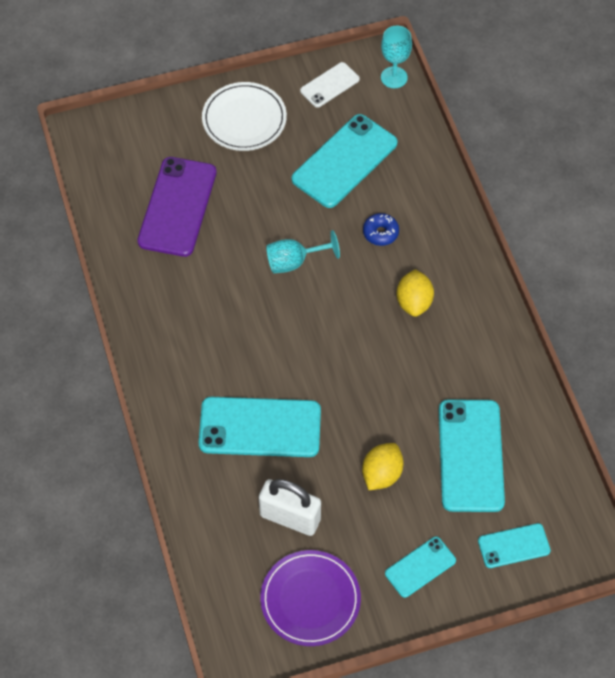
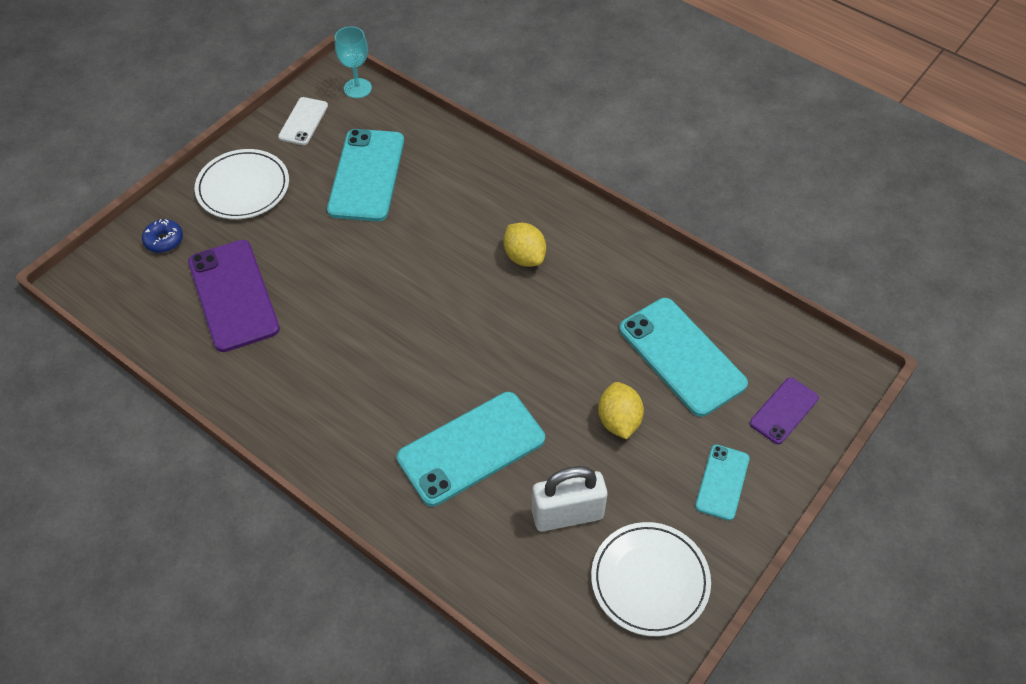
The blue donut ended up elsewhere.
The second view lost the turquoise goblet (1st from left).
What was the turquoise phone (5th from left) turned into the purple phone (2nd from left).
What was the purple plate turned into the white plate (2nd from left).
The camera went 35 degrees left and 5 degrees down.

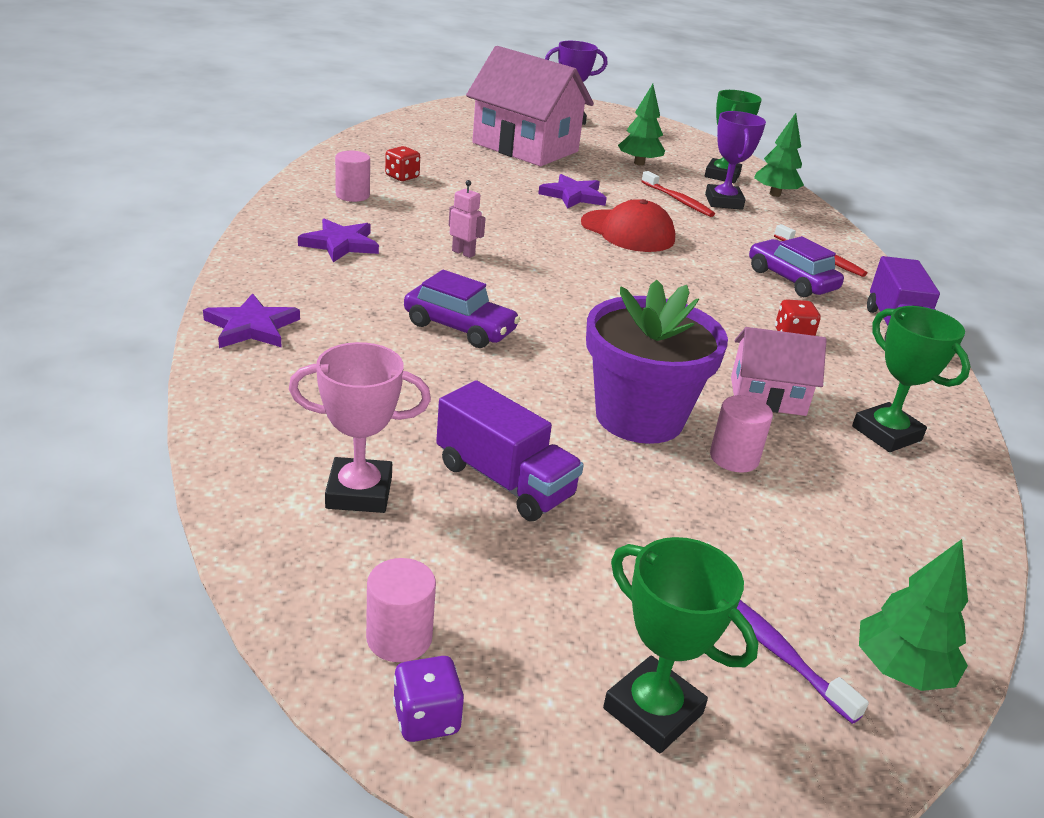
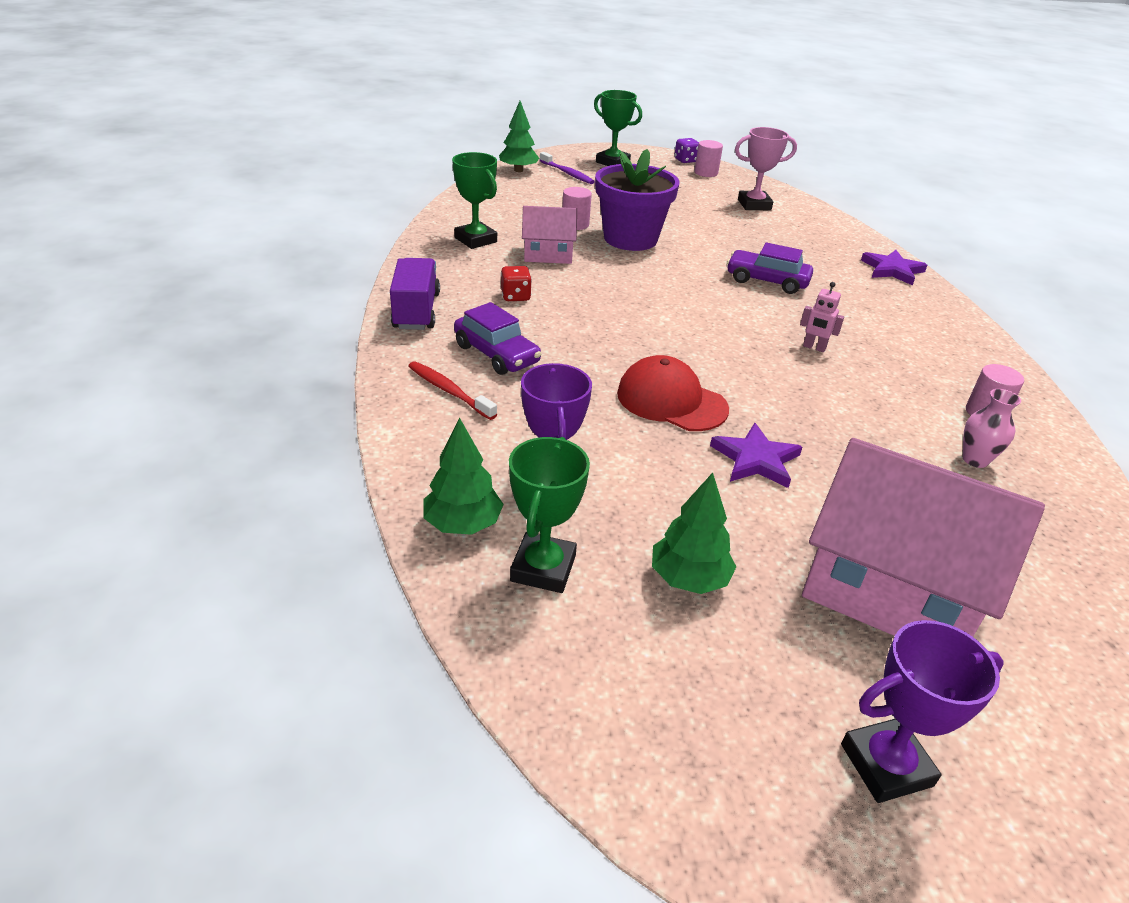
Where the red dice (1st from left) stood, the pink vase came to stand.
The second view lost the red toothbrush (1st from left).
The second view lost the purple star (2nd from left).
The second view lost the purple truck (1st from left).
The camera went 175 degrees right and 5 degrees up.

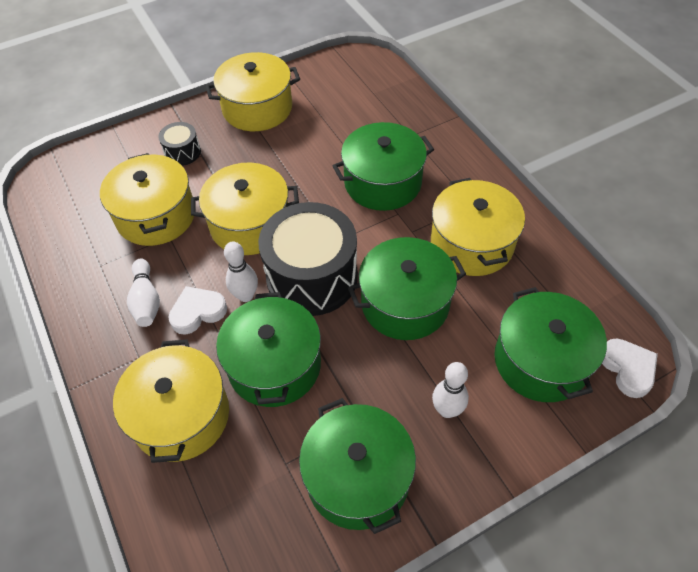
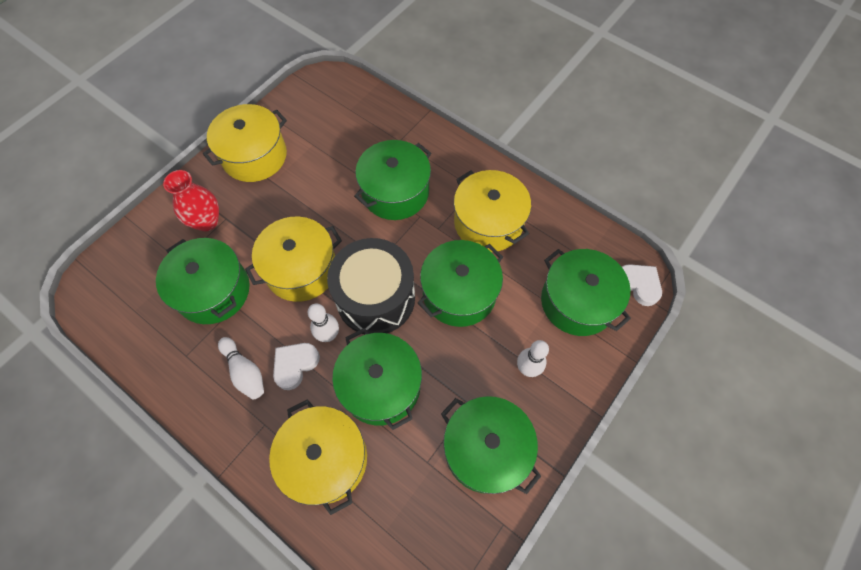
Where the black drum (1st from left) stood, the red vase came to stand.
What was the yellow pot (1st from left) turned into the green pot (1st from left).
The camera went 25 degrees left and 10 degrees up.

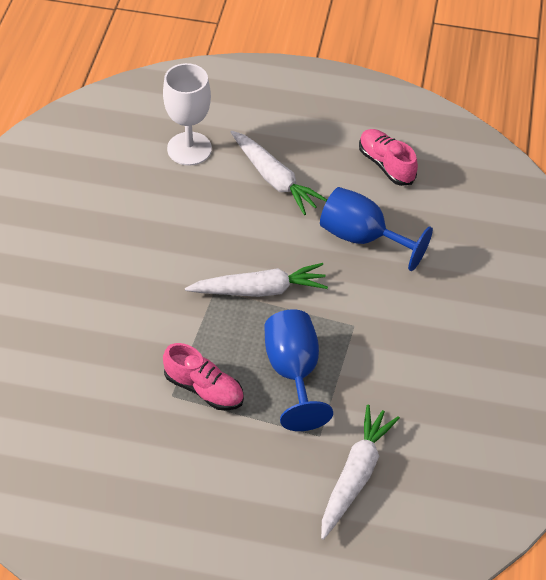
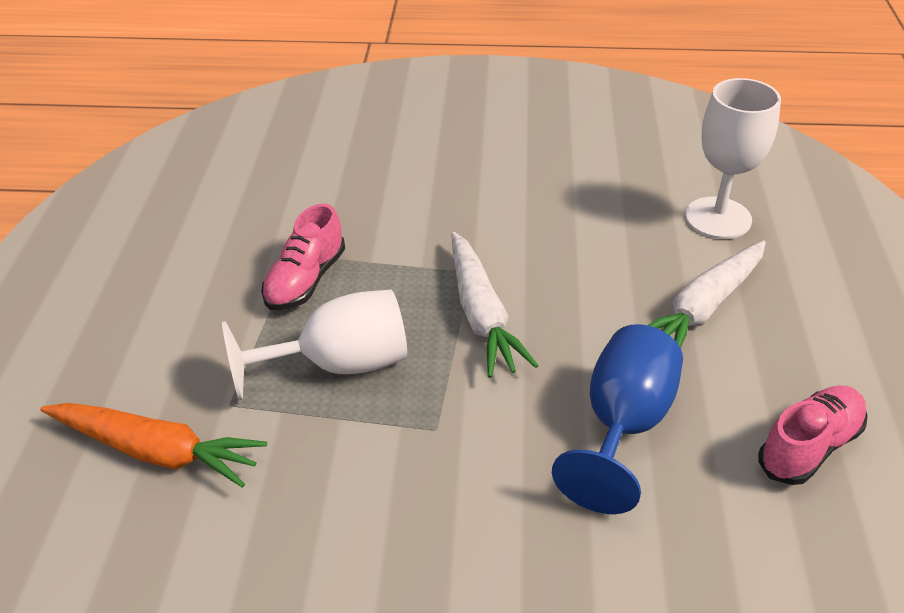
What was the blue goblet (1st from left) turned into the white goblet (1st from left).
What was the white carrot (3rd from left) turned into the orange carrot.
The camera went 85 degrees right and 10 degrees down.

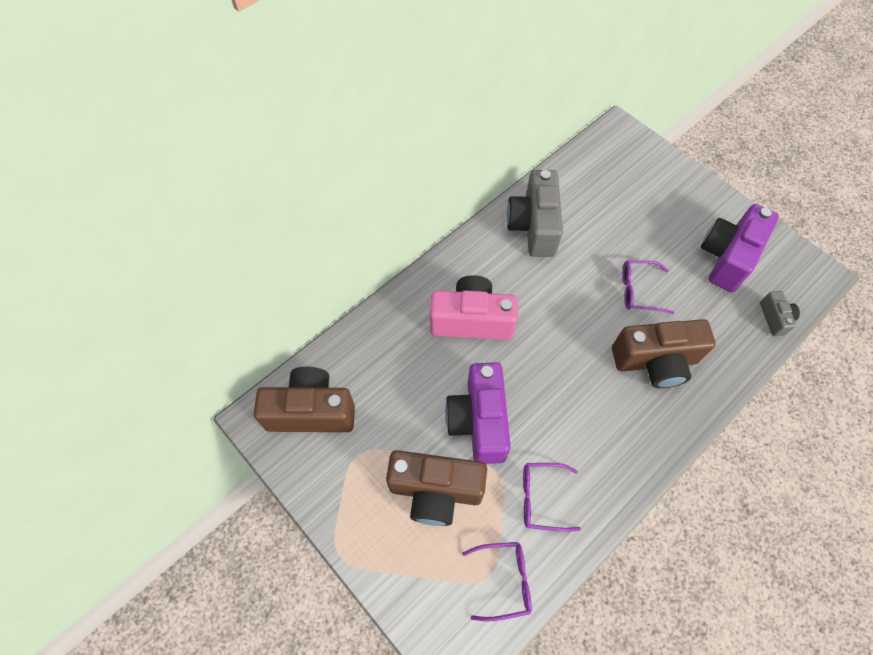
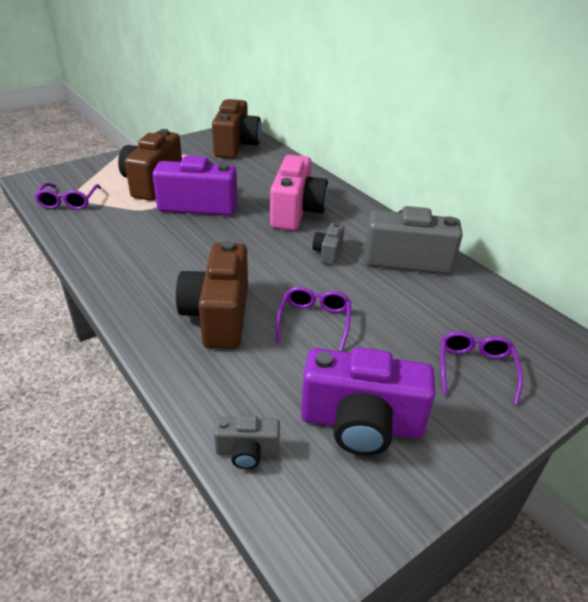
The purple camera (2nd from left) ended up facing another way, 150 degrees clockwise from before.
The purple glasses (2nd from left in the first image) ended up elsewhere.
The second view gained the grey camera (2nd from left).
The camera went 95 degrees right and 25 degrees down.

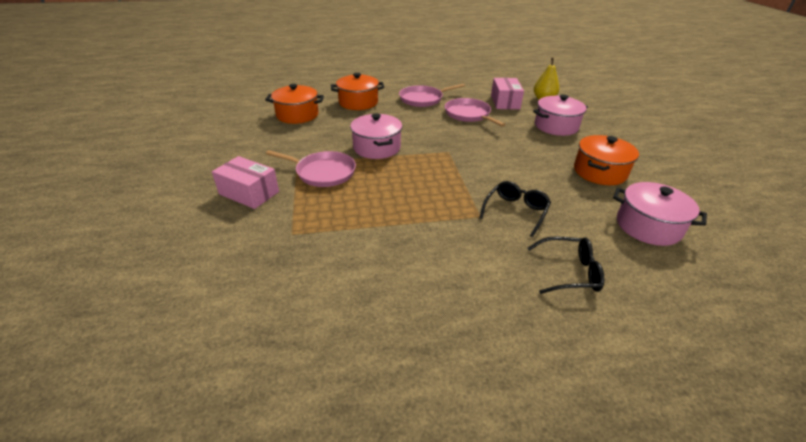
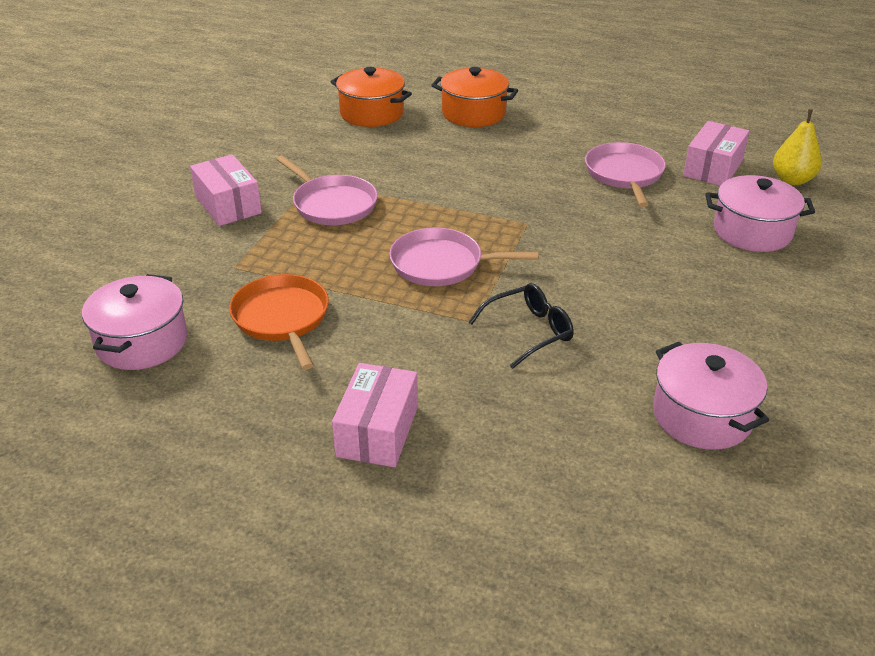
The pink pan (2nd from left) ended up elsewhere.
The pink pot (1st from left) ended up elsewhere.
The second view lost the orange pot (3rd from left).
The second view lost the black glasses (2nd from left).
The second view gained the orange pan.
The second view gained the pink box (2nd from left).
The camera went 30 degrees right and 0 degrees up.

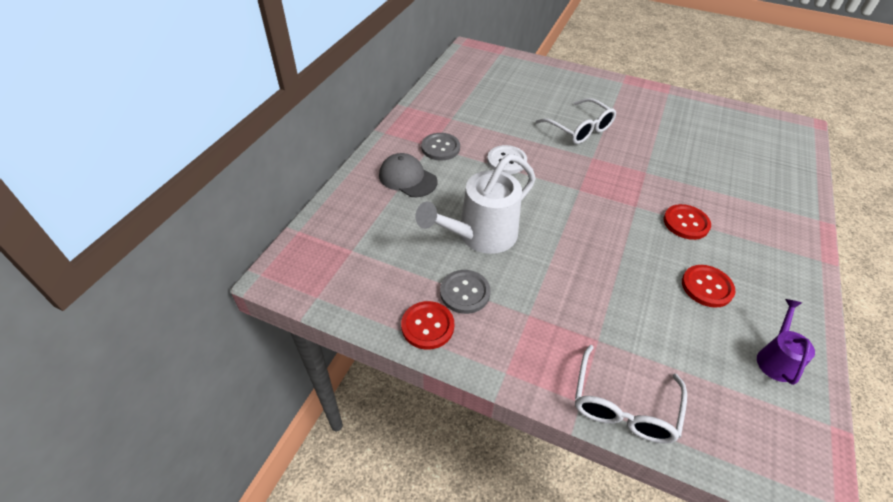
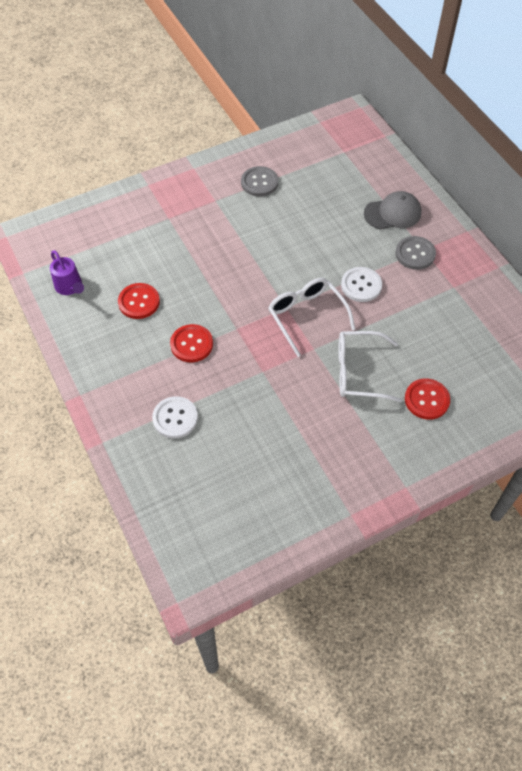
The second view lost the white watering can.
The red button (1st from left in the first image) ended up elsewhere.
The white glasses (2nd from left in the first image) ended up elsewhere.
The second view gained the white button (1st from left).
The camera went 130 degrees right and 10 degrees up.

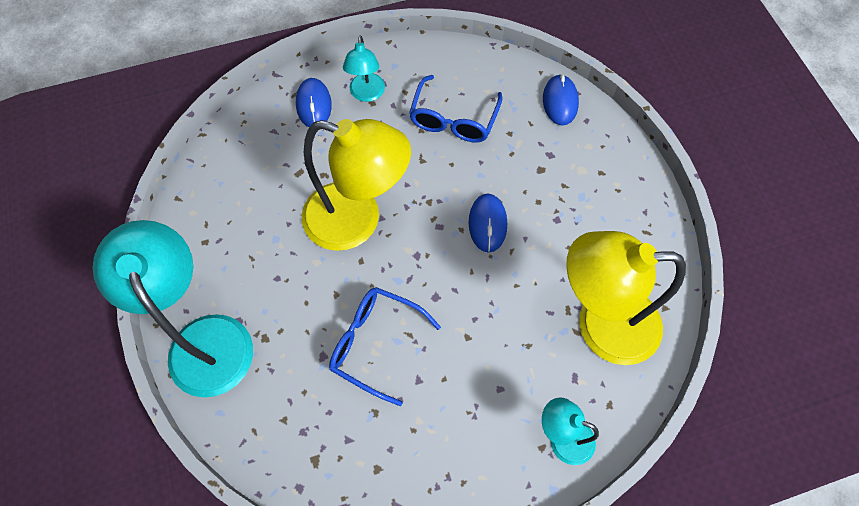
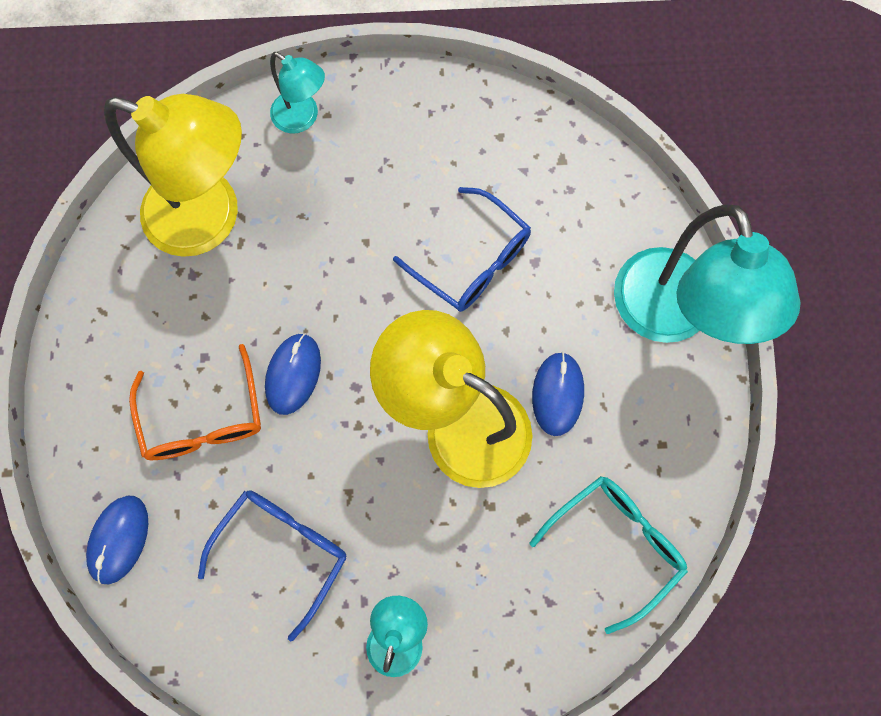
The blue mouse (1st from left in the first image) ended up elsewhere.
The second view gained the orange glasses.
The second view gained the turquoise glasses.
The camera went 165 degrees left and 10 degrees up.

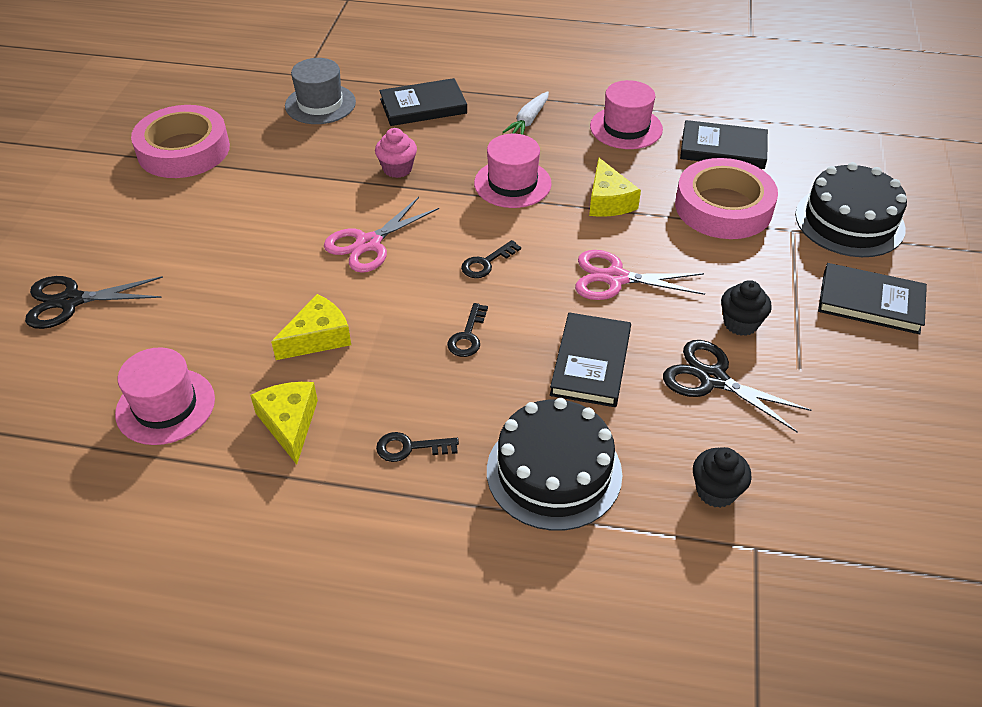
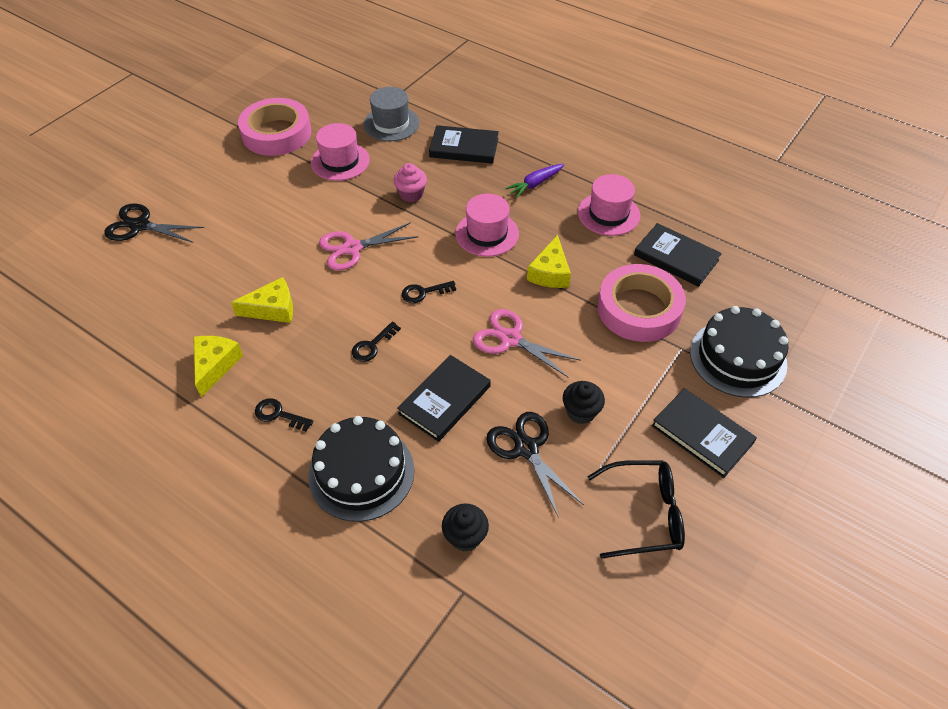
What was the white carrot turned into the purple carrot.
The pink hat (1st from left) ended up elsewhere.
The second view gained the black glasses.
The camera went 25 degrees right and 5 degrees up.

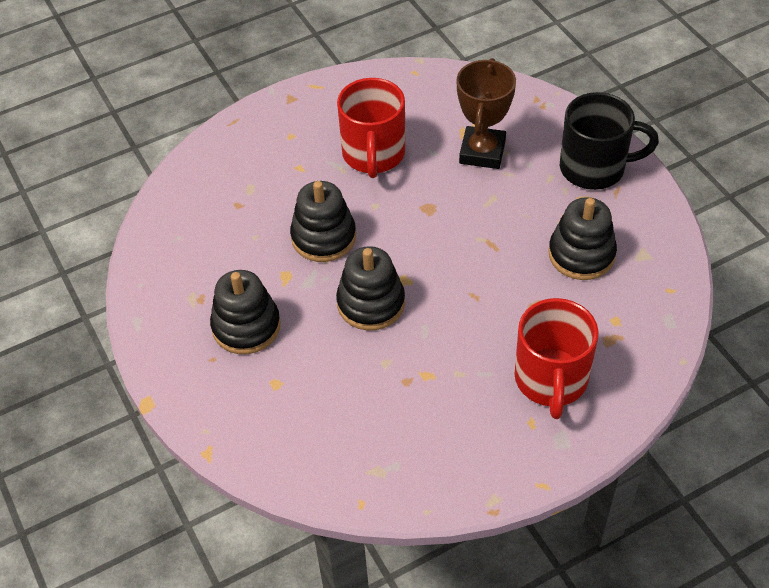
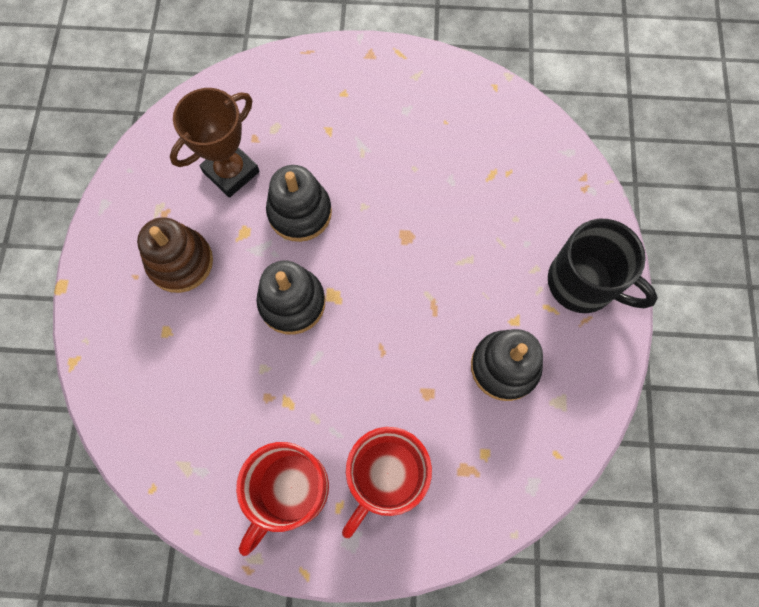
The brown trophy ended up elsewhere.
The red mug (1st from left) ended up elsewhere.
What was the black stacking toy (1st from left) turned into the brown stacking toy.
The camera went 30 degrees right and 20 degrees up.

